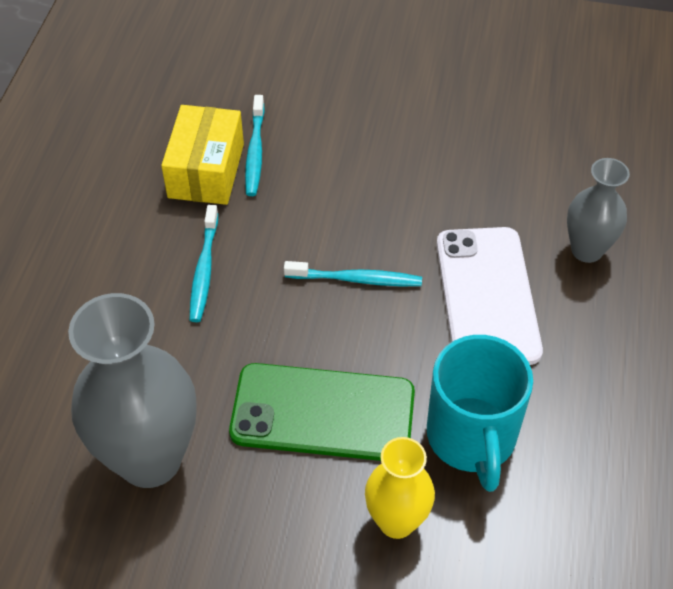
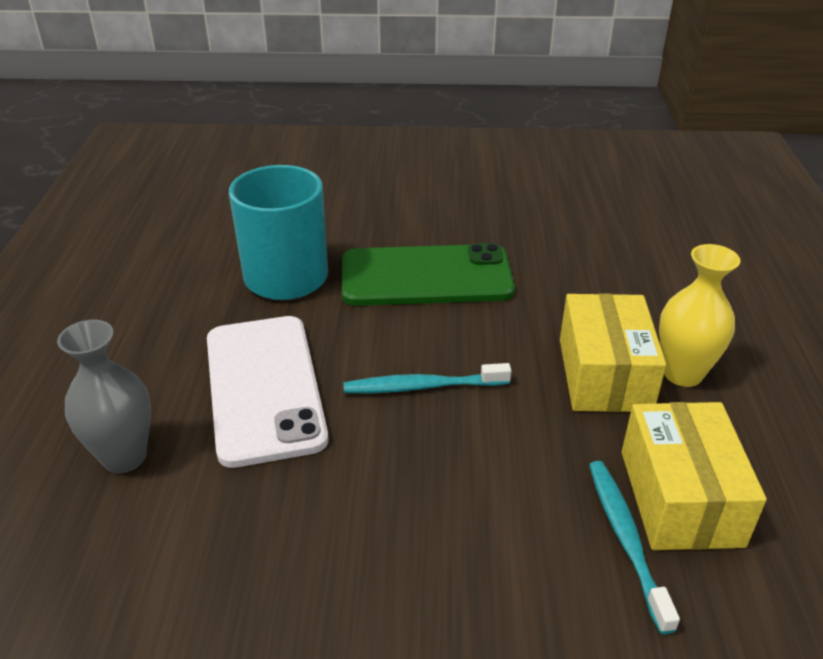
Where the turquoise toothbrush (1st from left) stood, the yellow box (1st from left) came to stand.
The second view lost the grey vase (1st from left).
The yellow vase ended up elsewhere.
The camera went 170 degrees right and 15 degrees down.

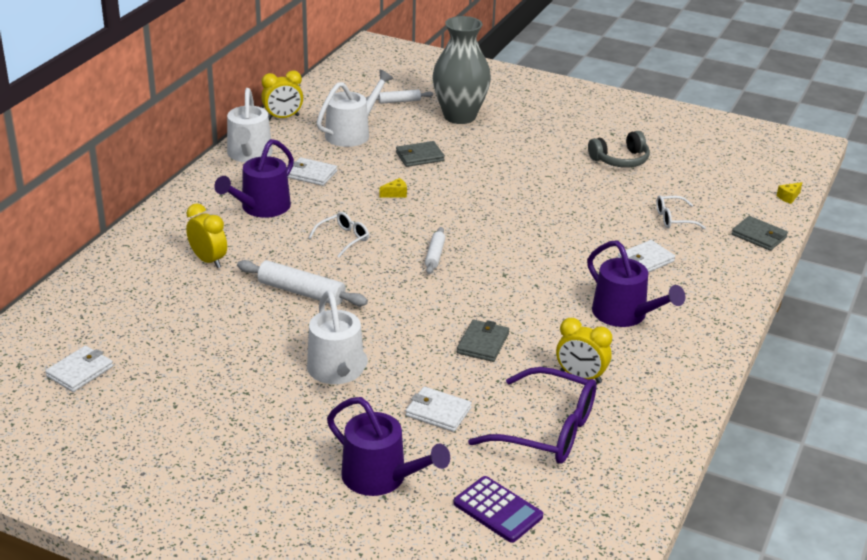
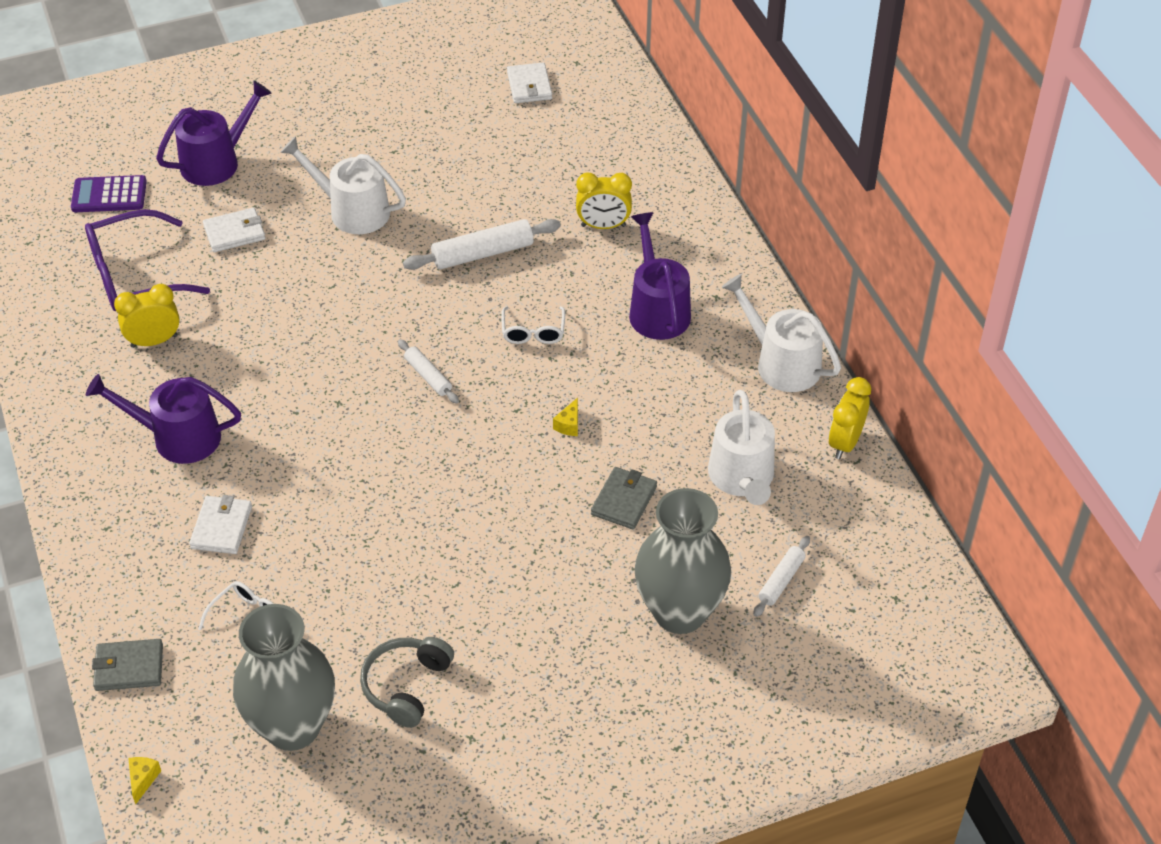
The second view lost the white wallet (2nd from left).
The second view lost the grey wallet (2nd from left).
The purple watering can (2nd from left) ended up facing another way, 150 degrees clockwise from before.
The second view gained the grey vase (1st from left).
The camera went 135 degrees right and 15 degrees up.

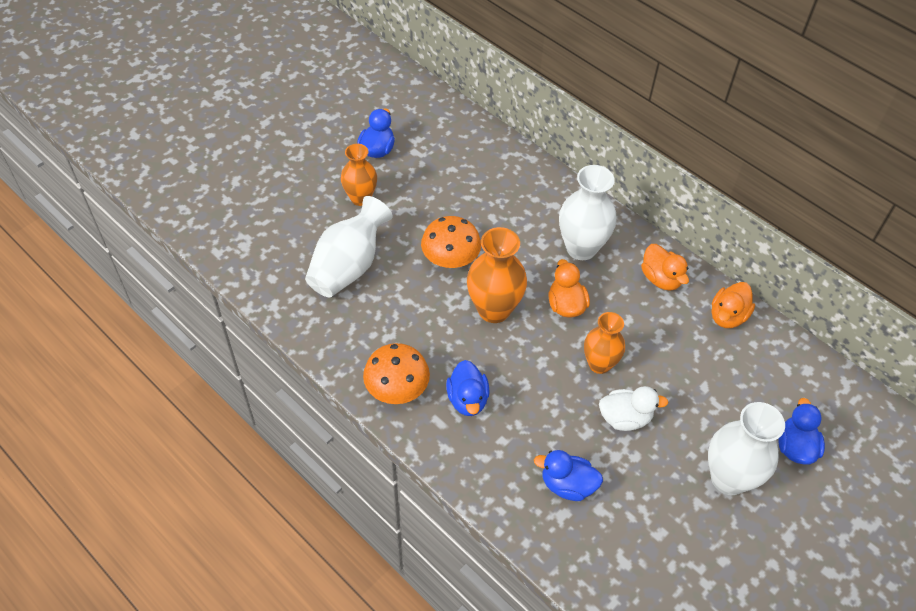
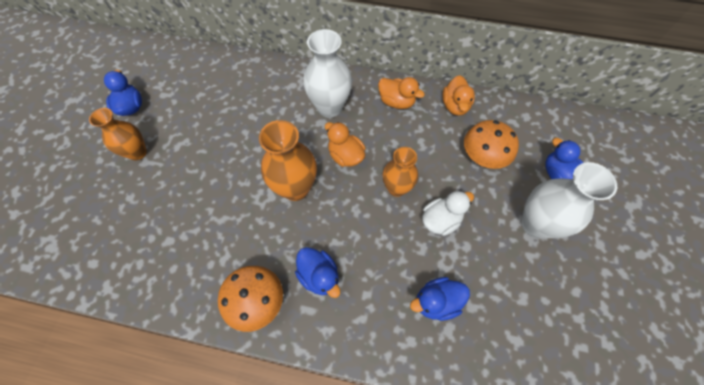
The second view lost the white vase (1st from left).
The orange mushroom (2nd from left) ended up elsewhere.
The camera went 30 degrees left and 10 degrees up.

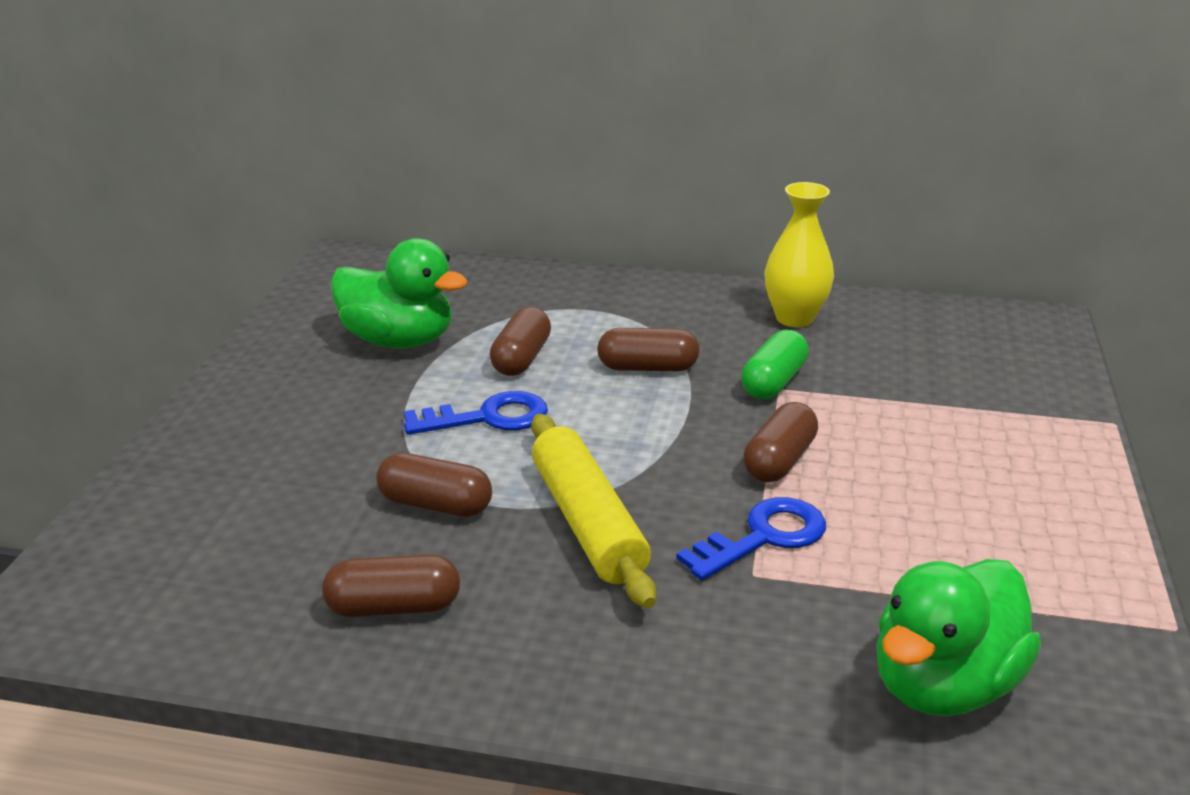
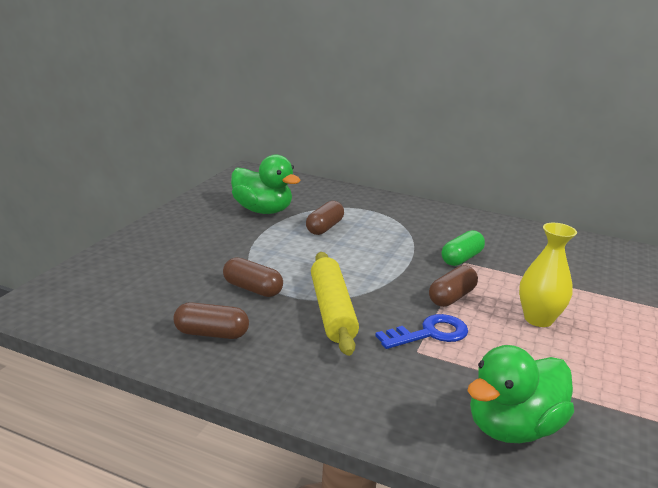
The yellow vase ended up elsewhere.
The second view lost the brown capsule (4th from left).
The second view lost the blue key (1st from left).
The camera went 10 degrees right and 5 degrees down.

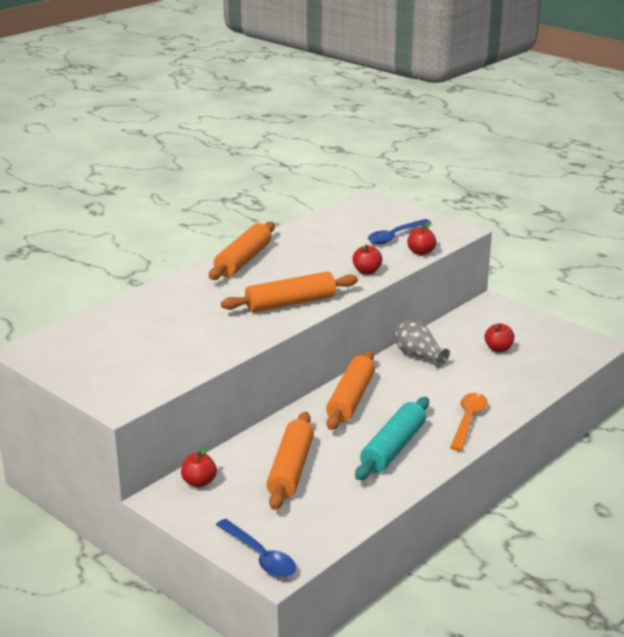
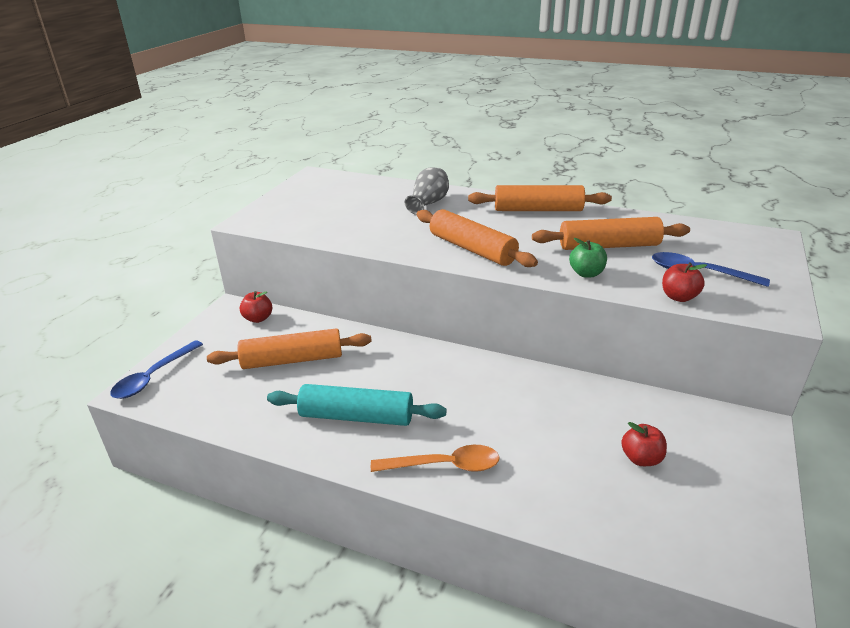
What was the red apple (2nd from left) turned into the green apple.
The grey vase ended up elsewhere.
The orange rolling pin (4th from left) ended up elsewhere.
The camera went 70 degrees right and 5 degrees up.

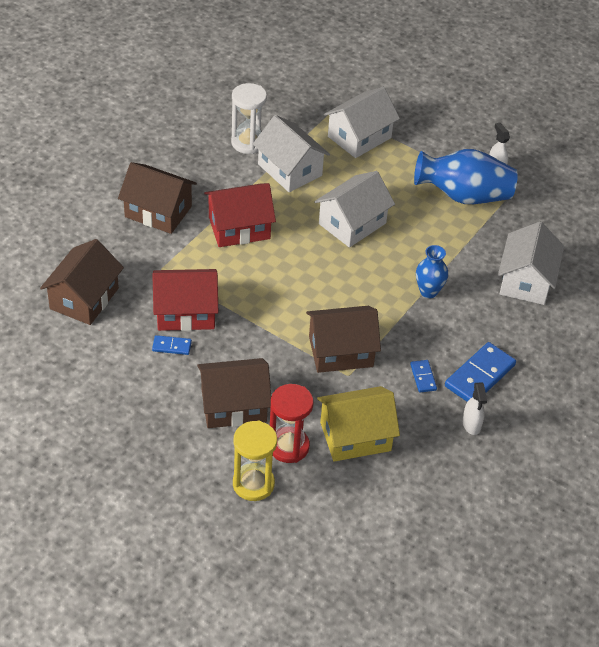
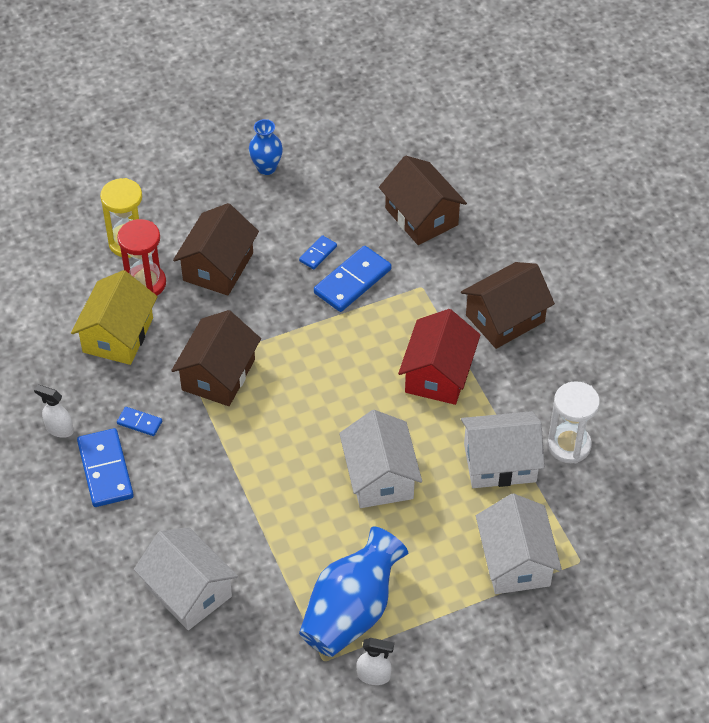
The blue vase (1st from left) ended up elsewhere.
Where the red house (1st from left) stood, the blue domino (4th from left) came to stand.
The camera went 125 degrees right and 5 degrees up.

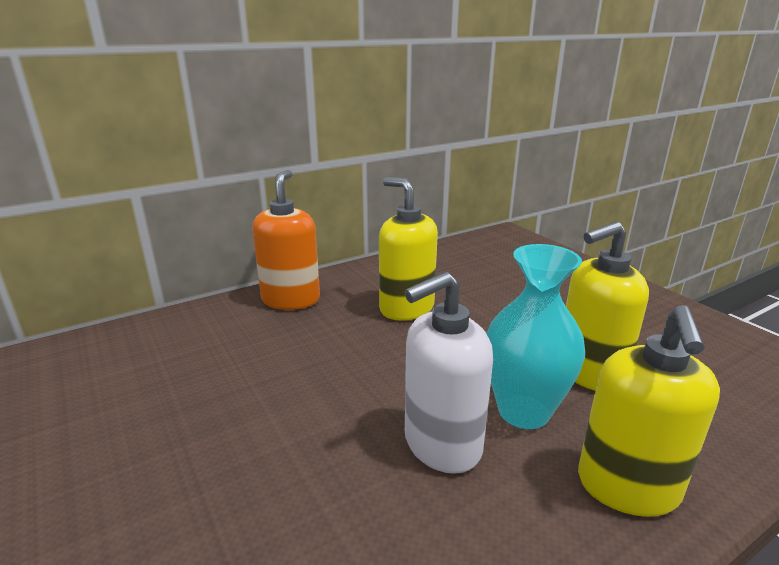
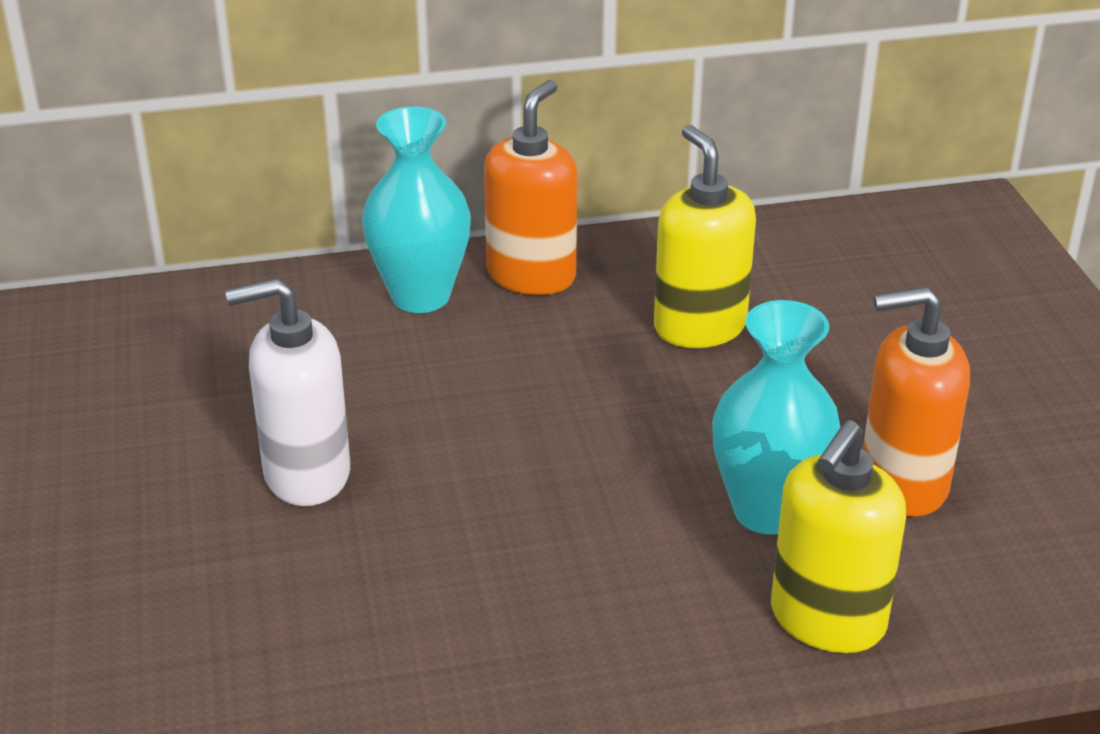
What was the yellow soap dispenser (2nd from left) turned into the orange soap dispenser (2nd from left).
The white soap dispenser ended up elsewhere.
The second view gained the turquoise vase (1st from left).
The camera went 20 degrees right and 10 degrees up.

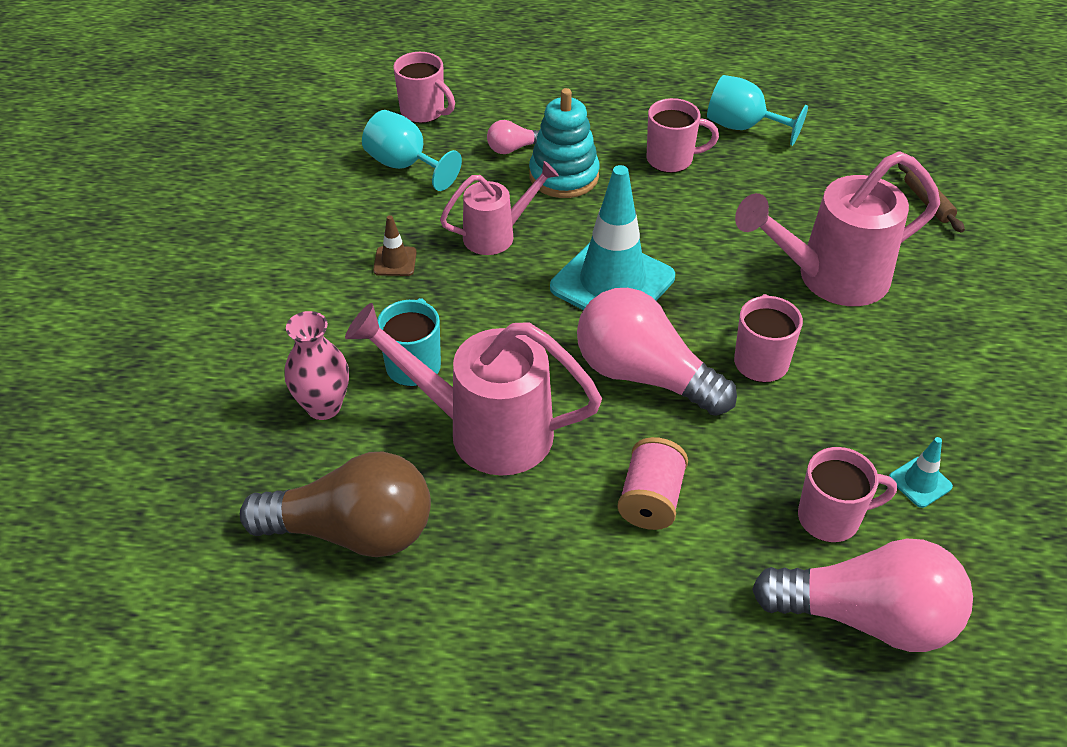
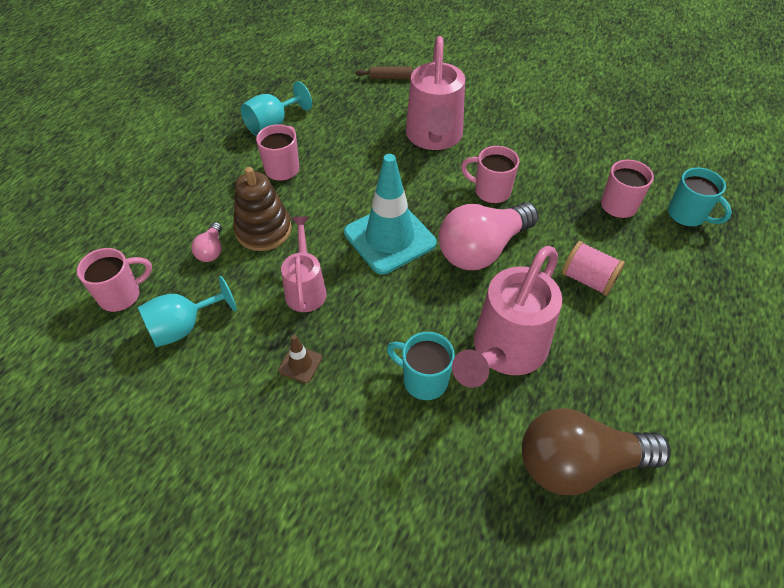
What was the turquoise stacking toy turned into the brown stacking toy.
The second view lost the pink vase.
The second view lost the turquoise traffic cone (2nd from left).
The brown light bulb ended up facing another way, 120 degrees counterclockwise from before.
Where the pink light bulb (3rd from left) stood, the turquoise mug (2nd from left) came to stand.
The camera went 70 degrees left and 5 degrees up.

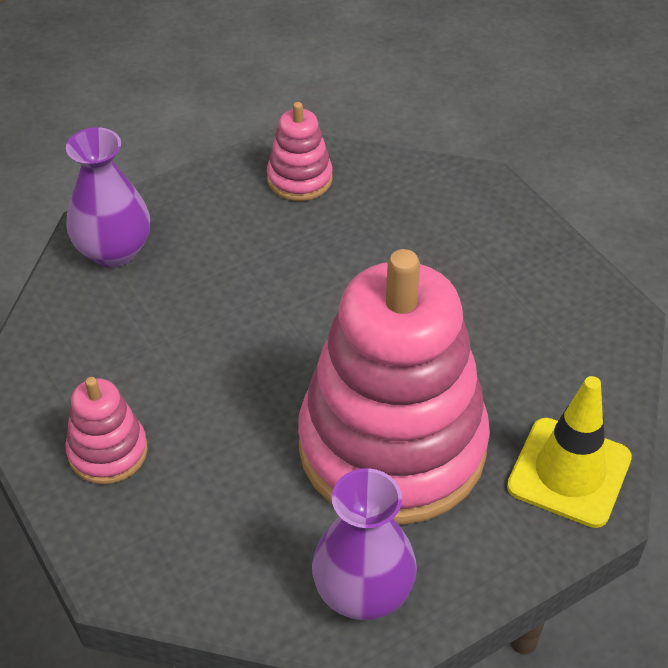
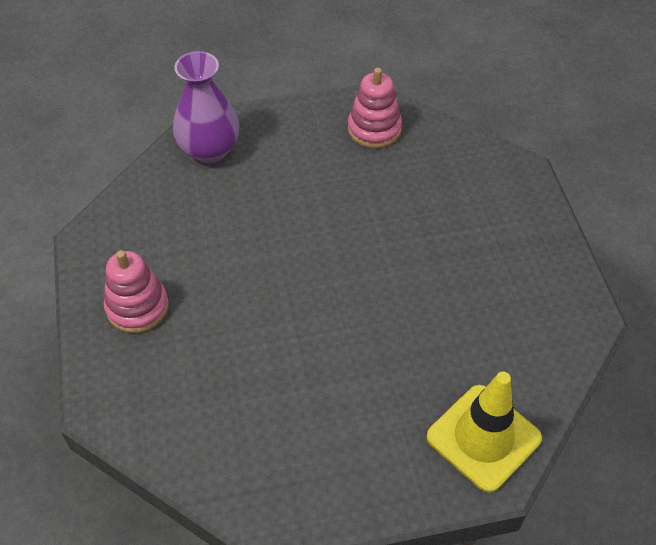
The second view lost the pink stacking toy (3rd from left).
The second view lost the purple vase (2nd from left).
The camera went 20 degrees right and 5 degrees up.

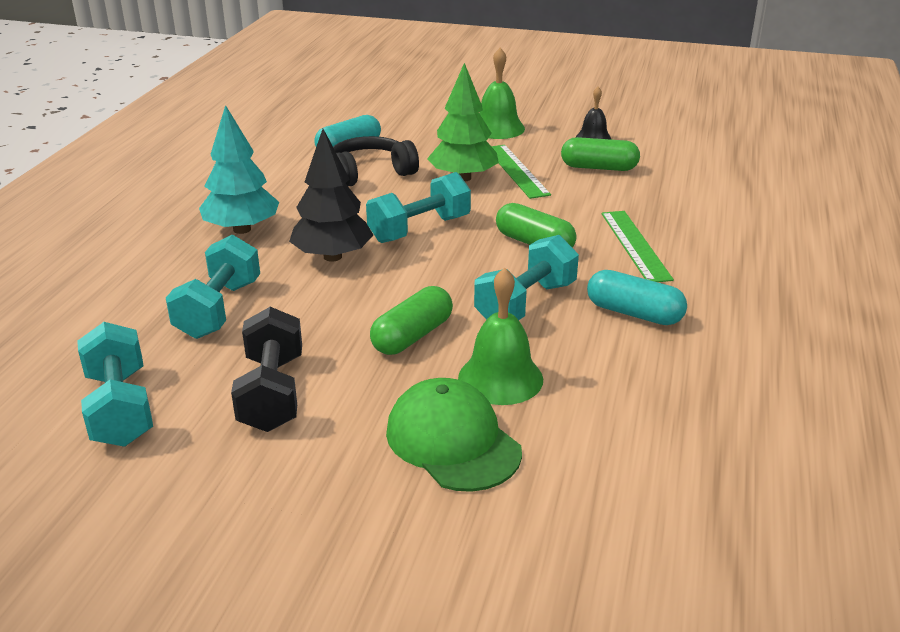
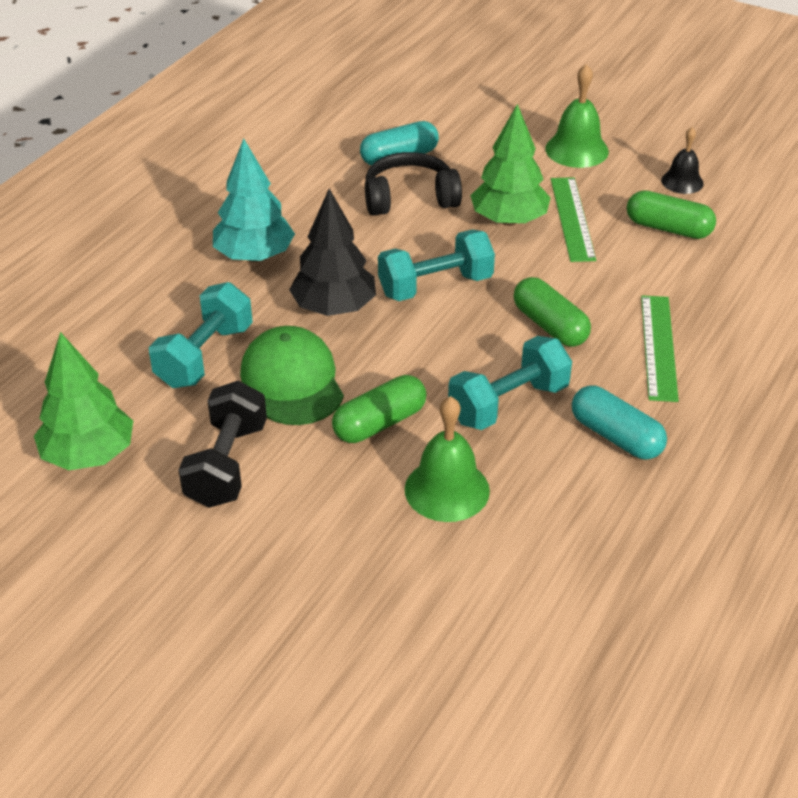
Where the turquoise dumbbell (1st from left) stood, the green tree (1st from left) came to stand.
The green cap ended up elsewhere.
The camera went 15 degrees right and 10 degrees up.

